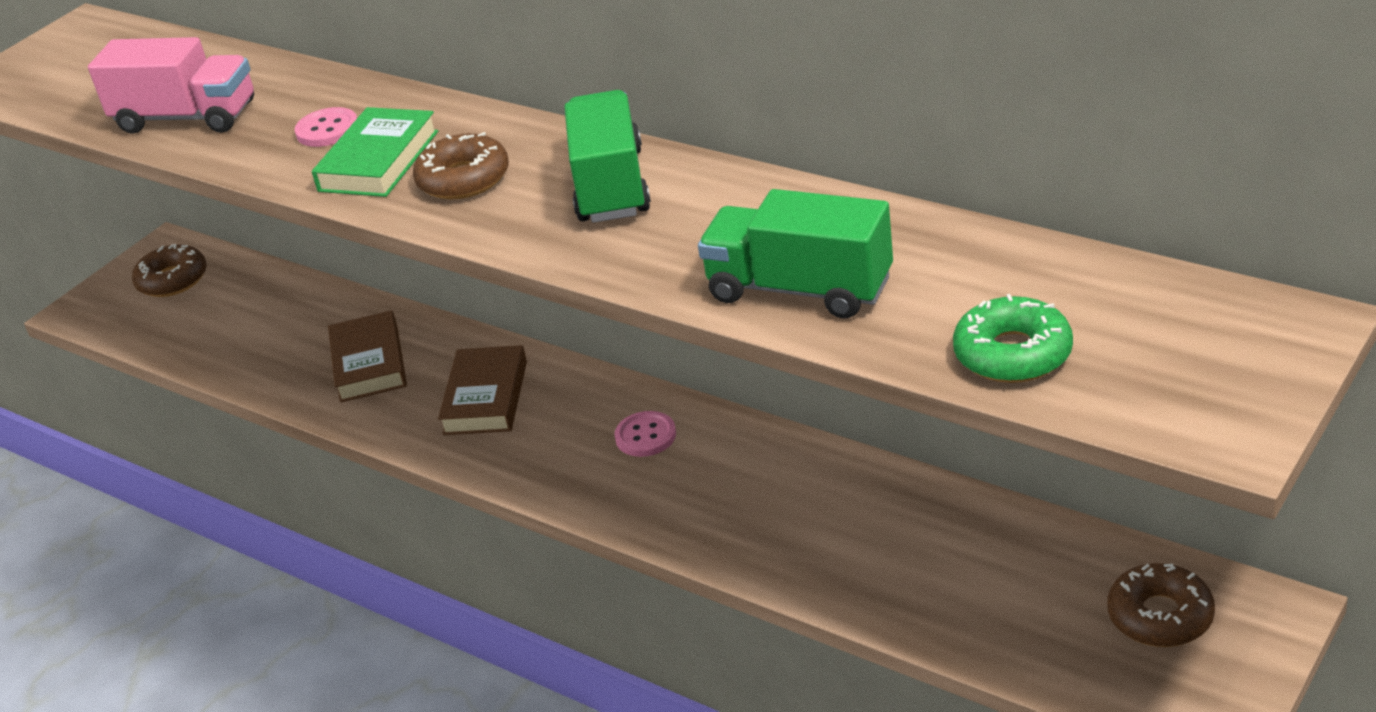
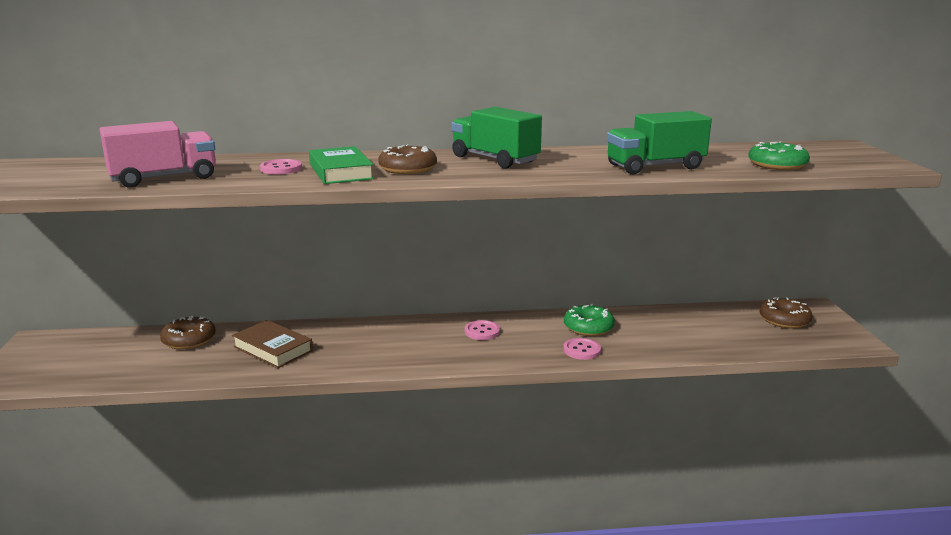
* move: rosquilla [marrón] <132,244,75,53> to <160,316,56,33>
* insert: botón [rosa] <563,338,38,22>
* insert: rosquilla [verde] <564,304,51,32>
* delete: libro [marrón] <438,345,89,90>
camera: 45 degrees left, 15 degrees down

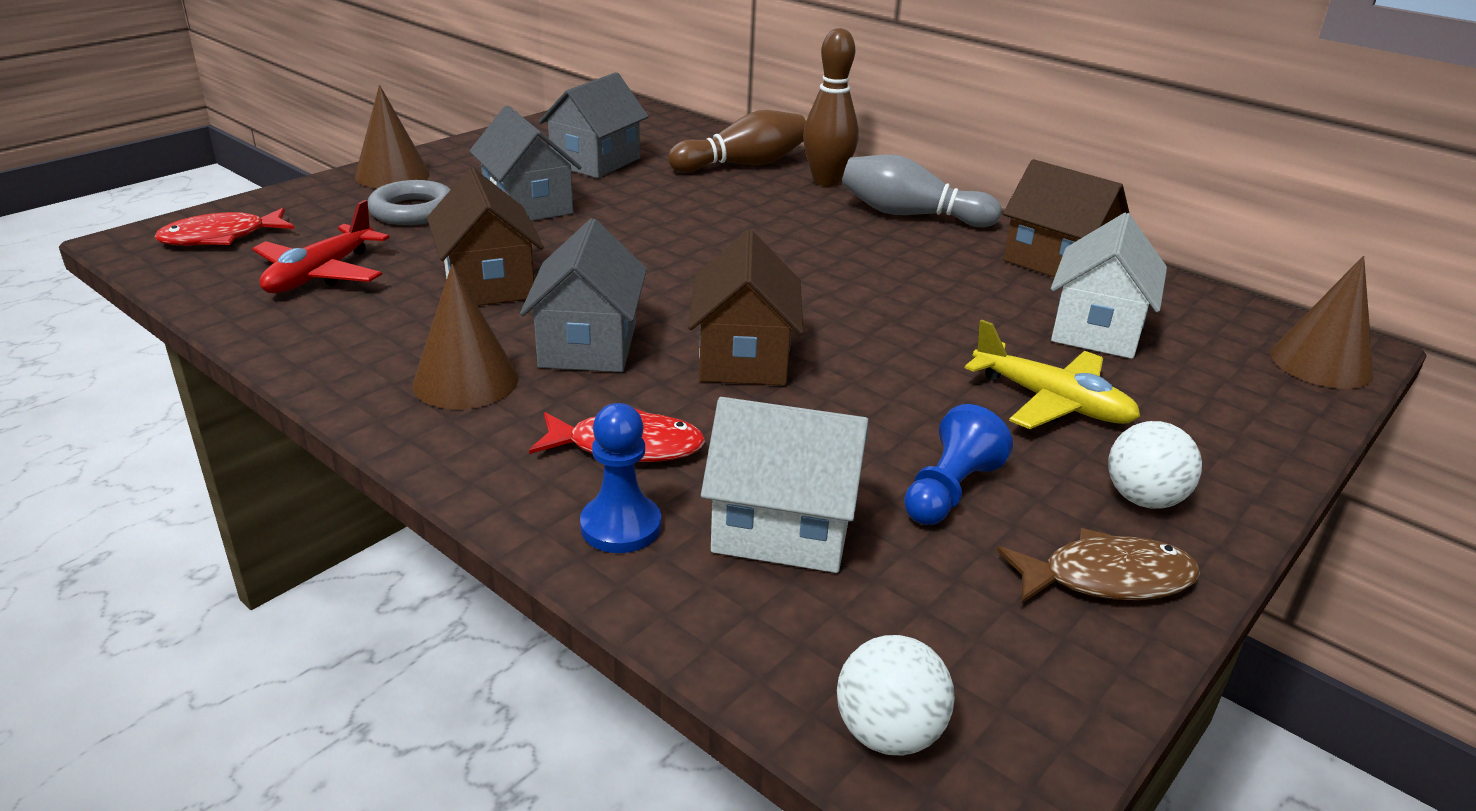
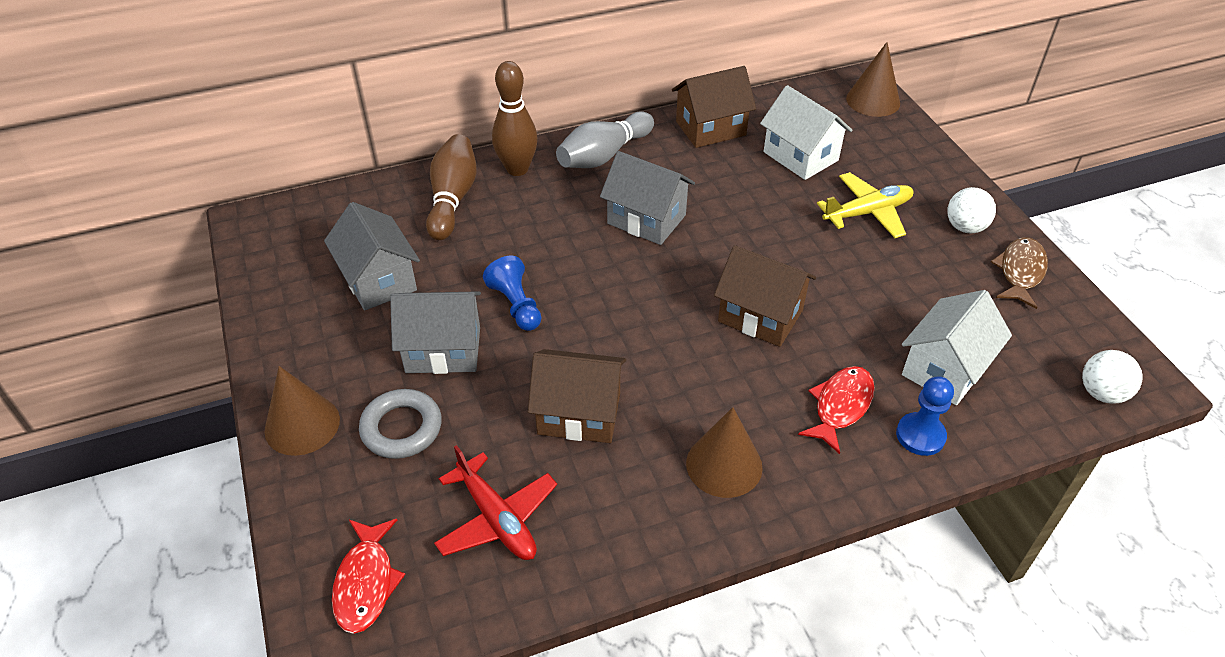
* move: peón [azul] <904,404,109,121> to <483,256,58,75>
* move: casa [gris] <520,218,127,154> to <600,151,95,94>
camera: 60 degrees left, 15 degrees up

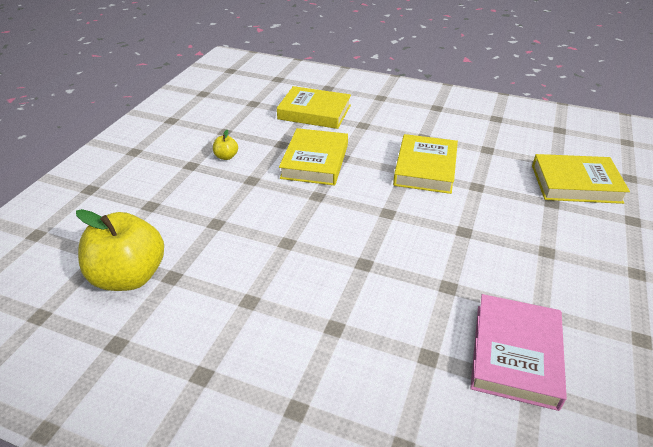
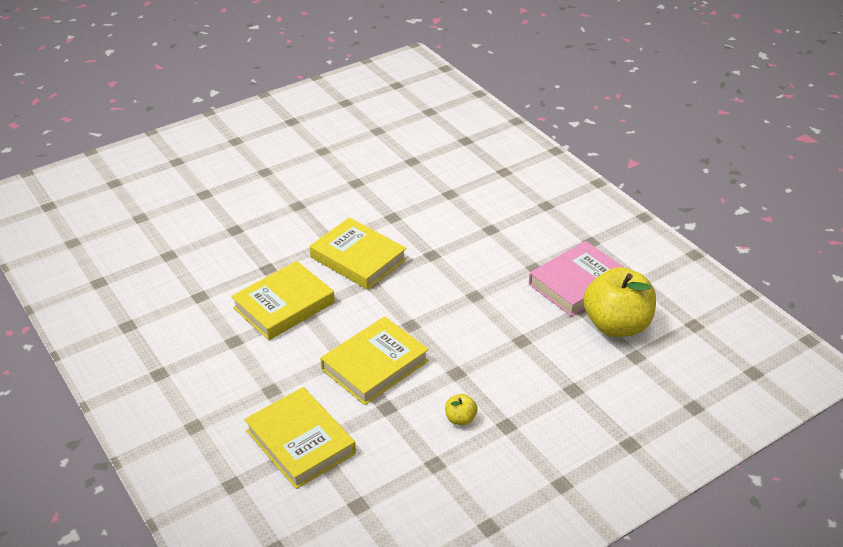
* move: libro [amarillo] <532,154,98,50> to <310,218,97,72>
* move: libro [rosa] <470,294,97,117> to <529,241,96,76>
camera: 145 degrees left, 0 degrees up

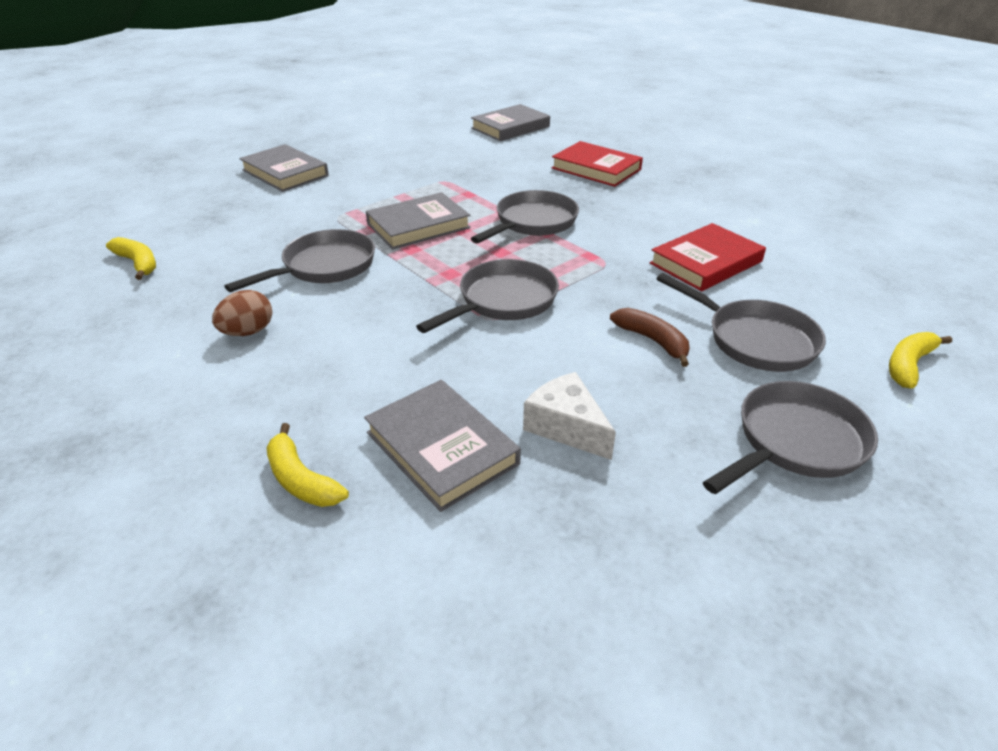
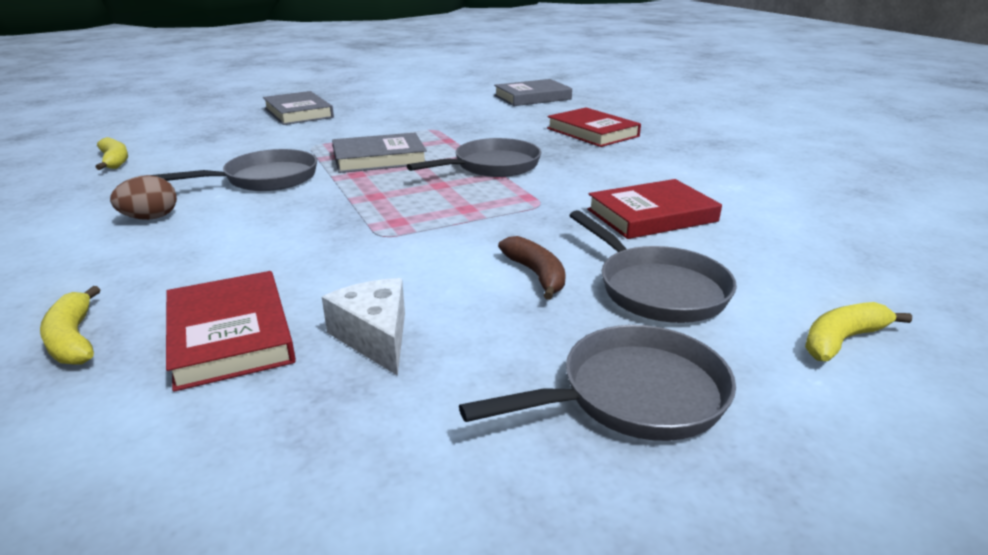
* recolor: libro [gris] <364,380,157,132> to libro [rojo] <166,271,130,121>
* delete: sartén [gris] <416,259,143,74>
camera: 15 degrees right, 10 degrees down

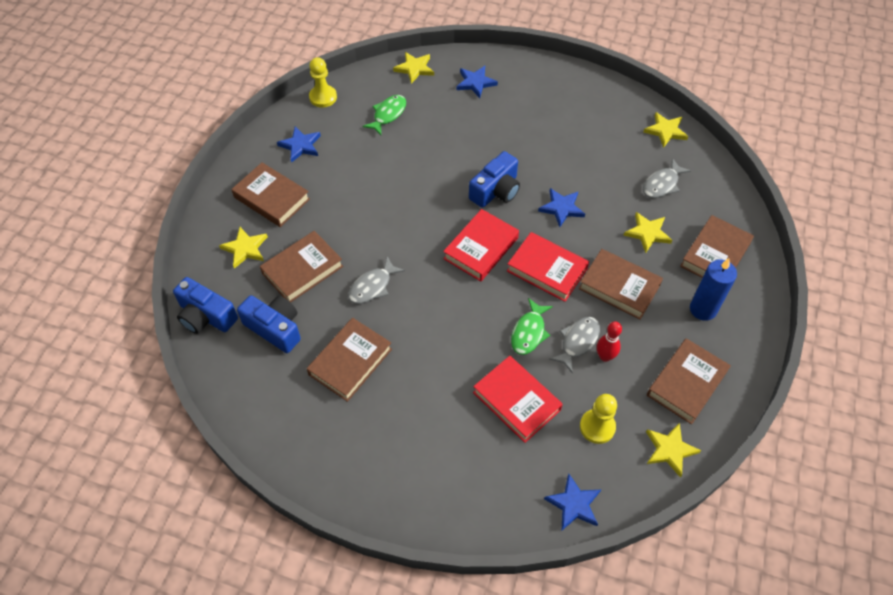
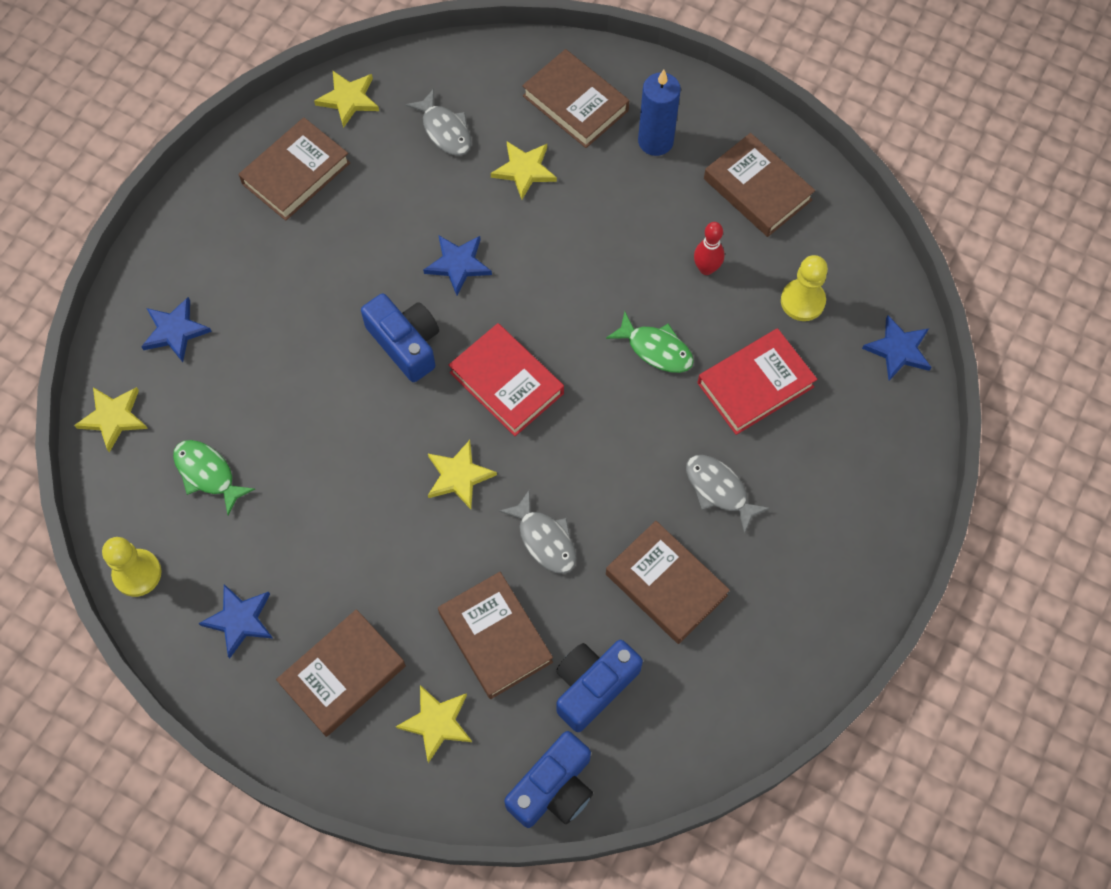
* move: libro [marrón] <579,249,84,71> to <239,118,111,103>
* move: estrella [amarillo] <646,423,55,55> to <428,440,69,69>
* move: pez [gris] <549,317,51,56> to <686,455,84,79>
* delete: libro [rojo] <507,232,82,70>
camera: 80 degrees left, 10 degrees up

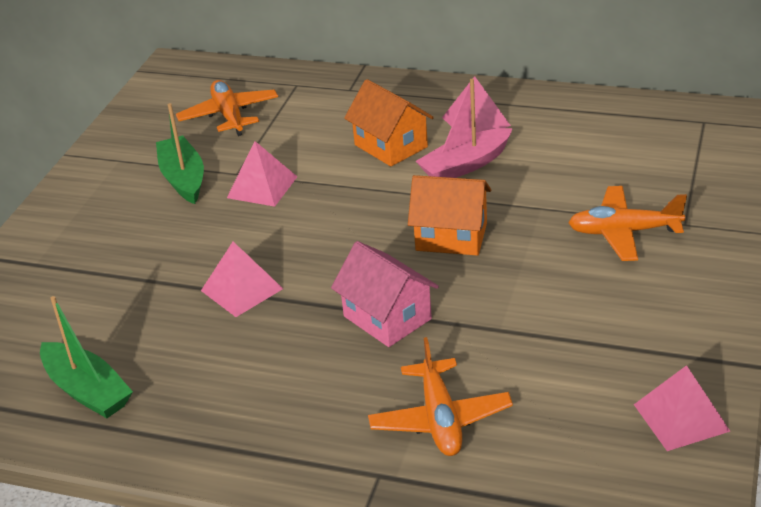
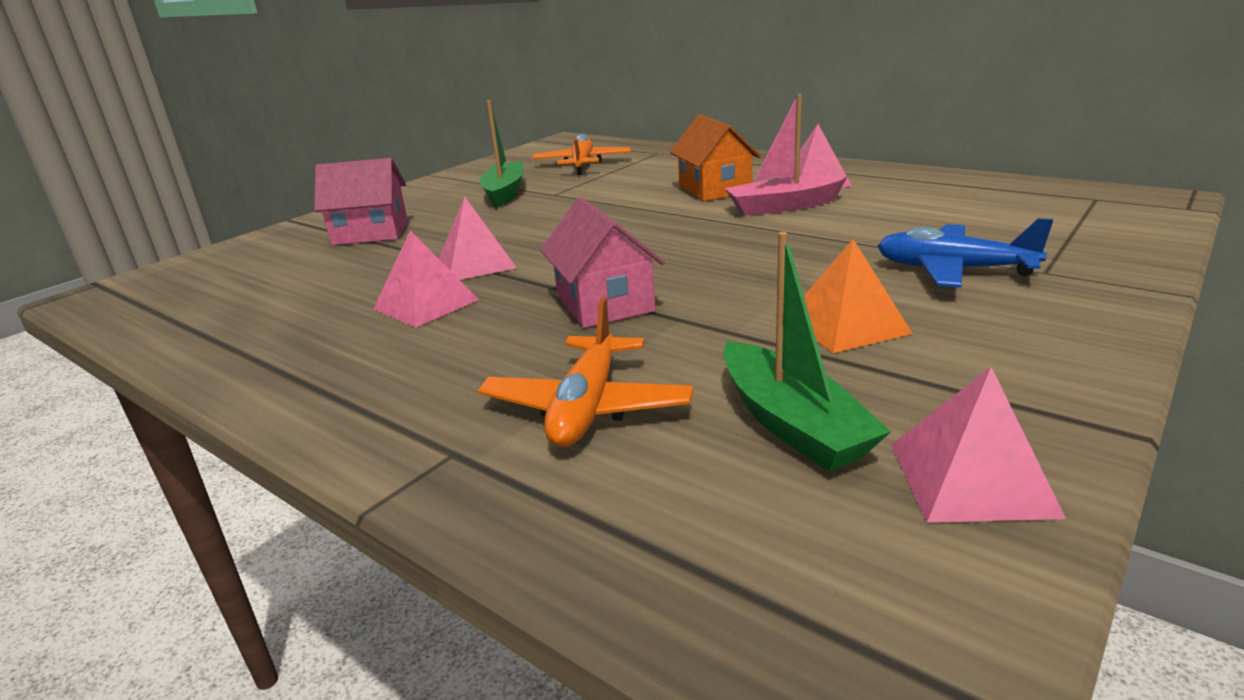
* insert: casa [rosa] <314,158,94,87>
* move: pirámide [rosa] <227,141,70,66> to <373,230,106,98>
* move: barco [verde] <40,296,93,122> to <723,232,168,239>
* insert: pirámide [naranja] <804,239,109,114>
* recolor: avión [naranja] <568,186,119,75> to avión [azul] <877,218,176,69>
* delete: casa [naranja] <408,175,83,81>
camera: 20 degrees right, 10 degrees down

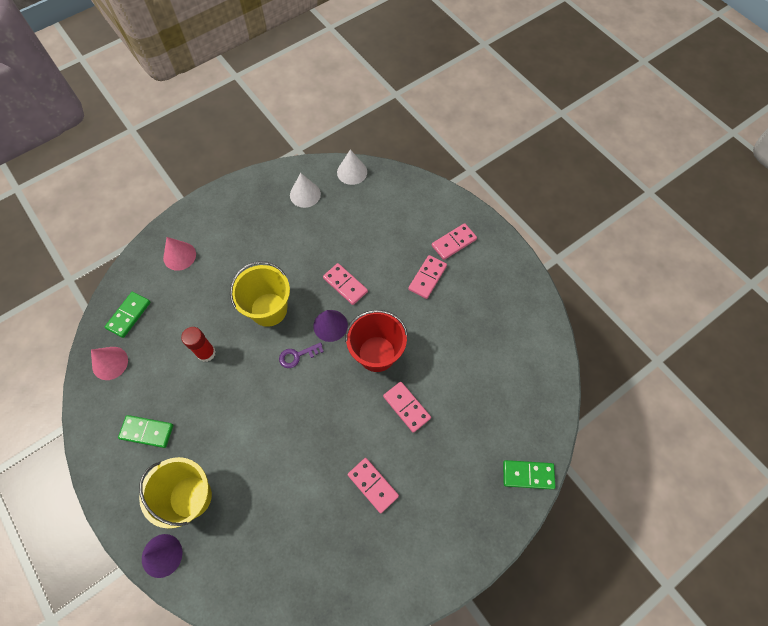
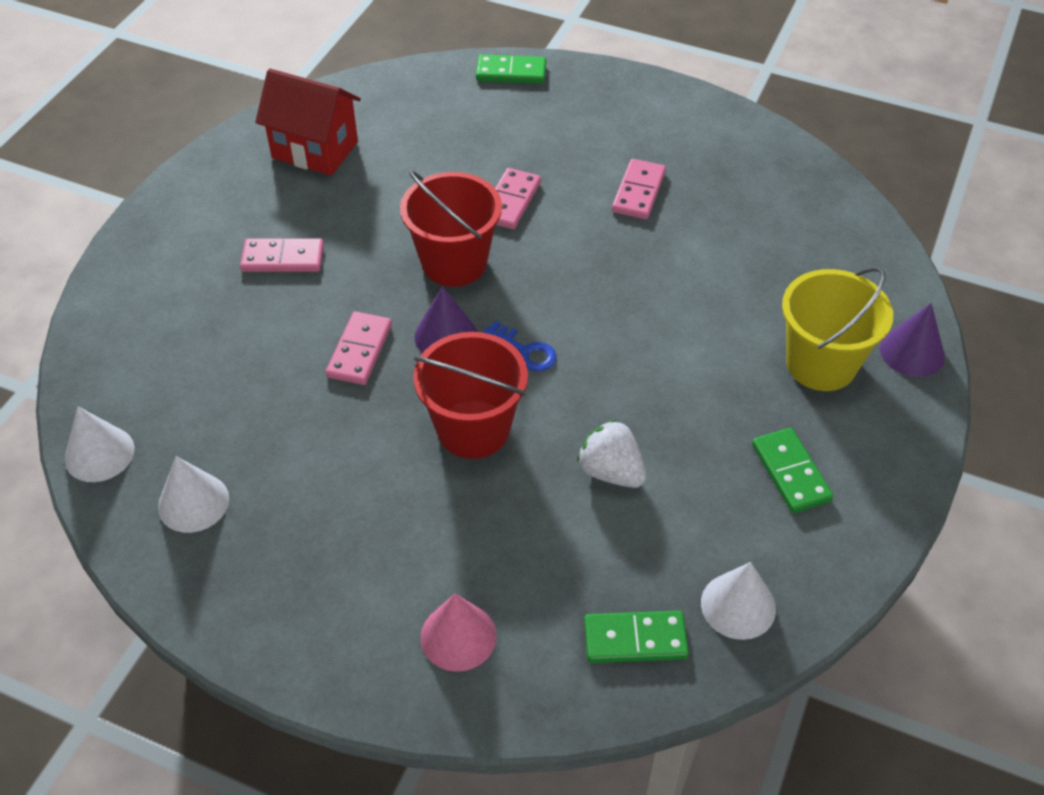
* insert: casa [rojo] <255,68,106,108>
* recolor: balde [amarillo] <230,261,60,66> to balde [rojo] <413,332,115,127>
* rotate: ficha de dominó [verde] <503,460,52,30> = <476,54,70,30> 60 degrees counterclockwise
* recolor: llave [morado] <279,342,45,26> to llave [azul] <484,321,73,51>
* replace: barra de pegamento [rojo] <181,327,35,35> to fresa [blanco] <577,420,69,68>
* recolor: cono [rosa] <91,347,37,33> to cono [blanco] <701,562,75,78>
* delete: ficha de dominó [rosa] <432,223,45,37>
camera: 120 degrees left, 15 degrees down

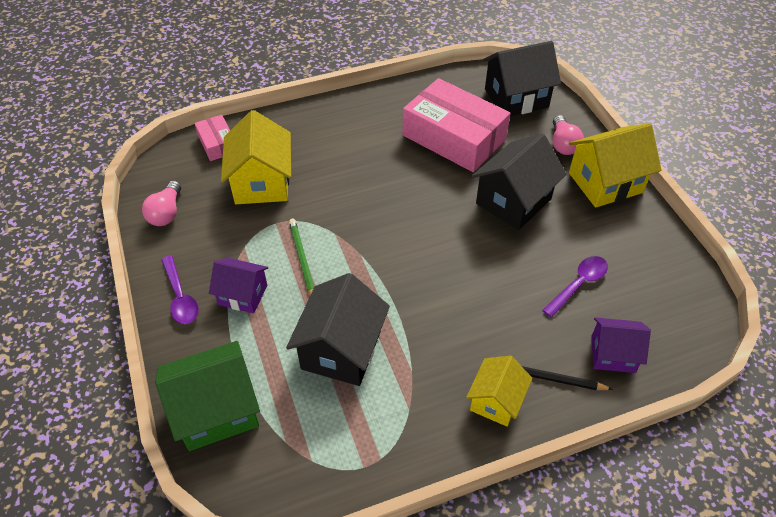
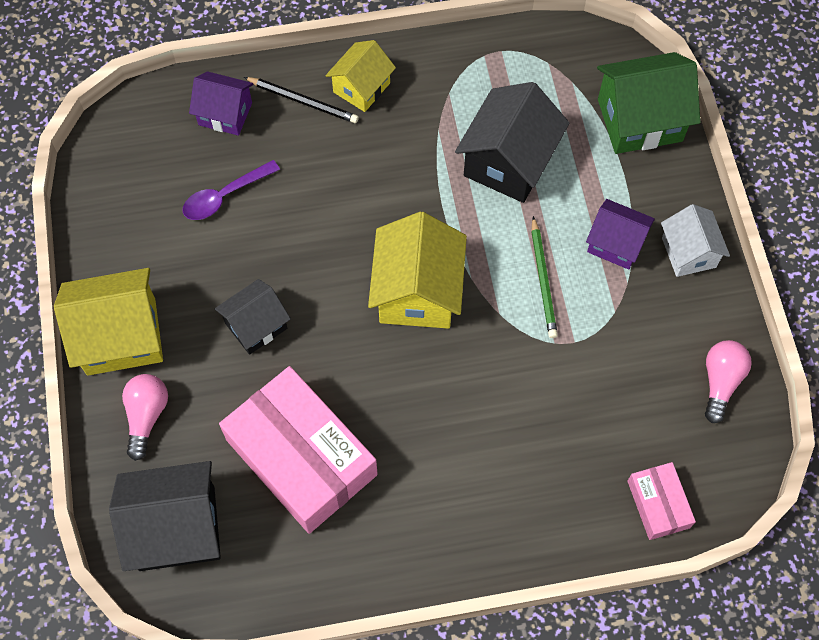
* resize: casa [negro] <471,133,96,97> = <215,279,76,76> x0.61
* move: casa [amarillo] <221,110,70,94> to <368,212,99,117>
* replace: cuchara [morado] <161,256,38,68> to casa [blanco] <661,204,69,73>
camera: 170 degrees left, 15 degrees up

